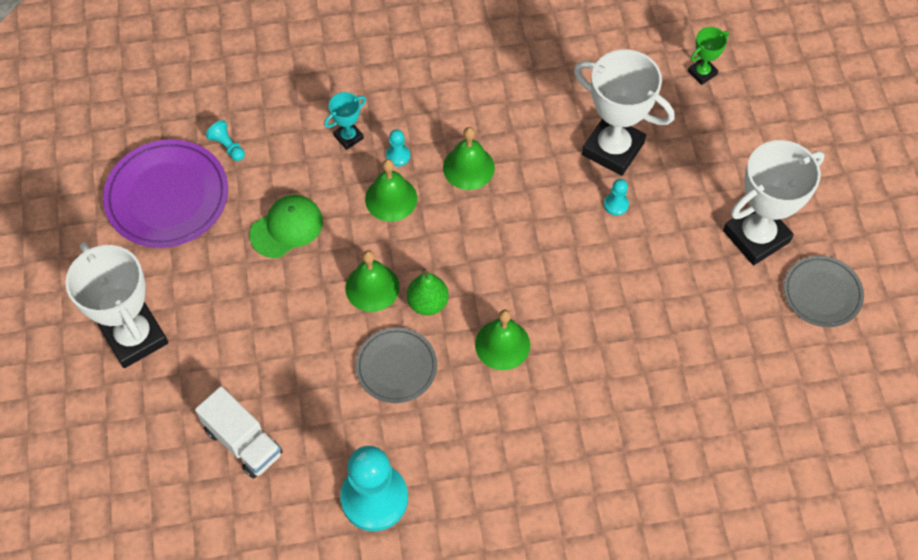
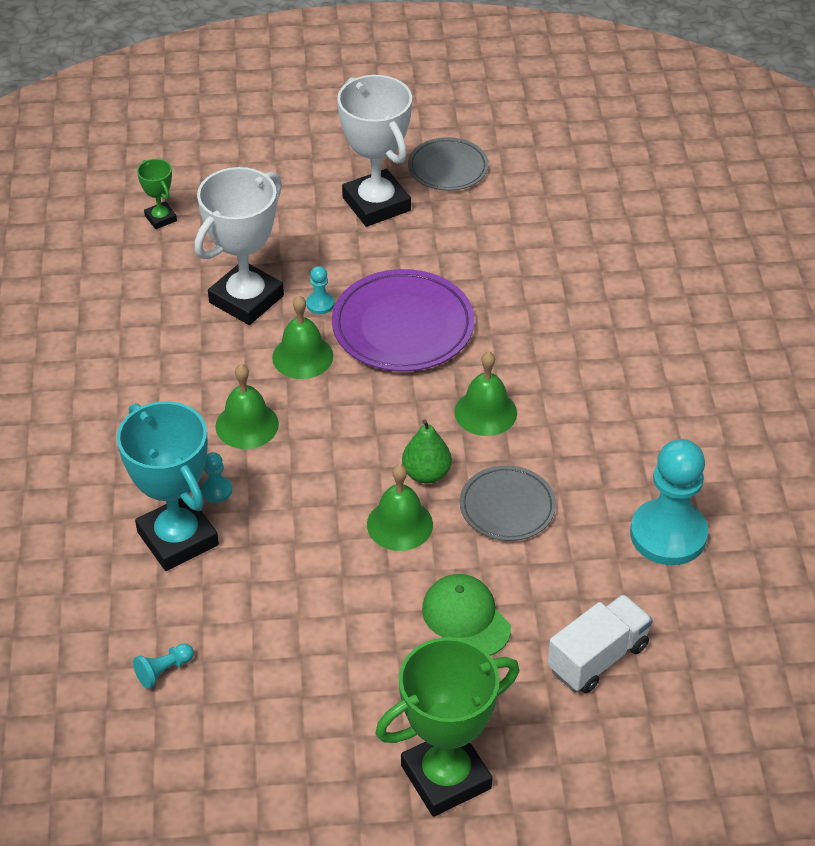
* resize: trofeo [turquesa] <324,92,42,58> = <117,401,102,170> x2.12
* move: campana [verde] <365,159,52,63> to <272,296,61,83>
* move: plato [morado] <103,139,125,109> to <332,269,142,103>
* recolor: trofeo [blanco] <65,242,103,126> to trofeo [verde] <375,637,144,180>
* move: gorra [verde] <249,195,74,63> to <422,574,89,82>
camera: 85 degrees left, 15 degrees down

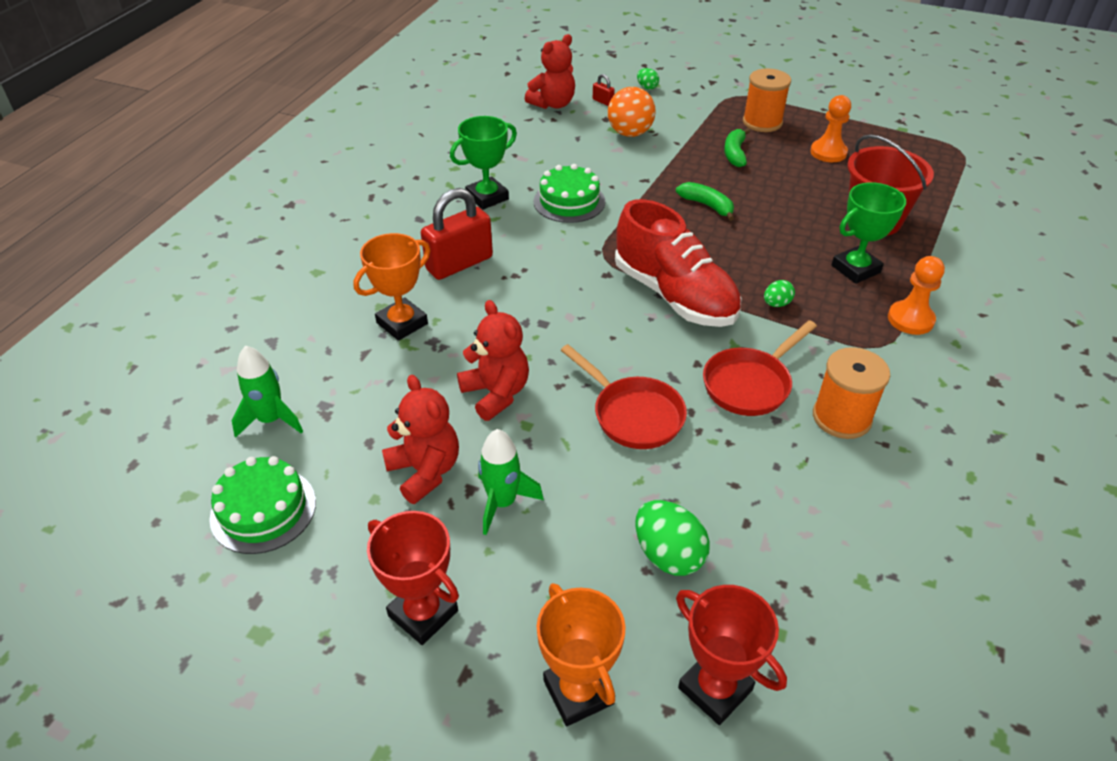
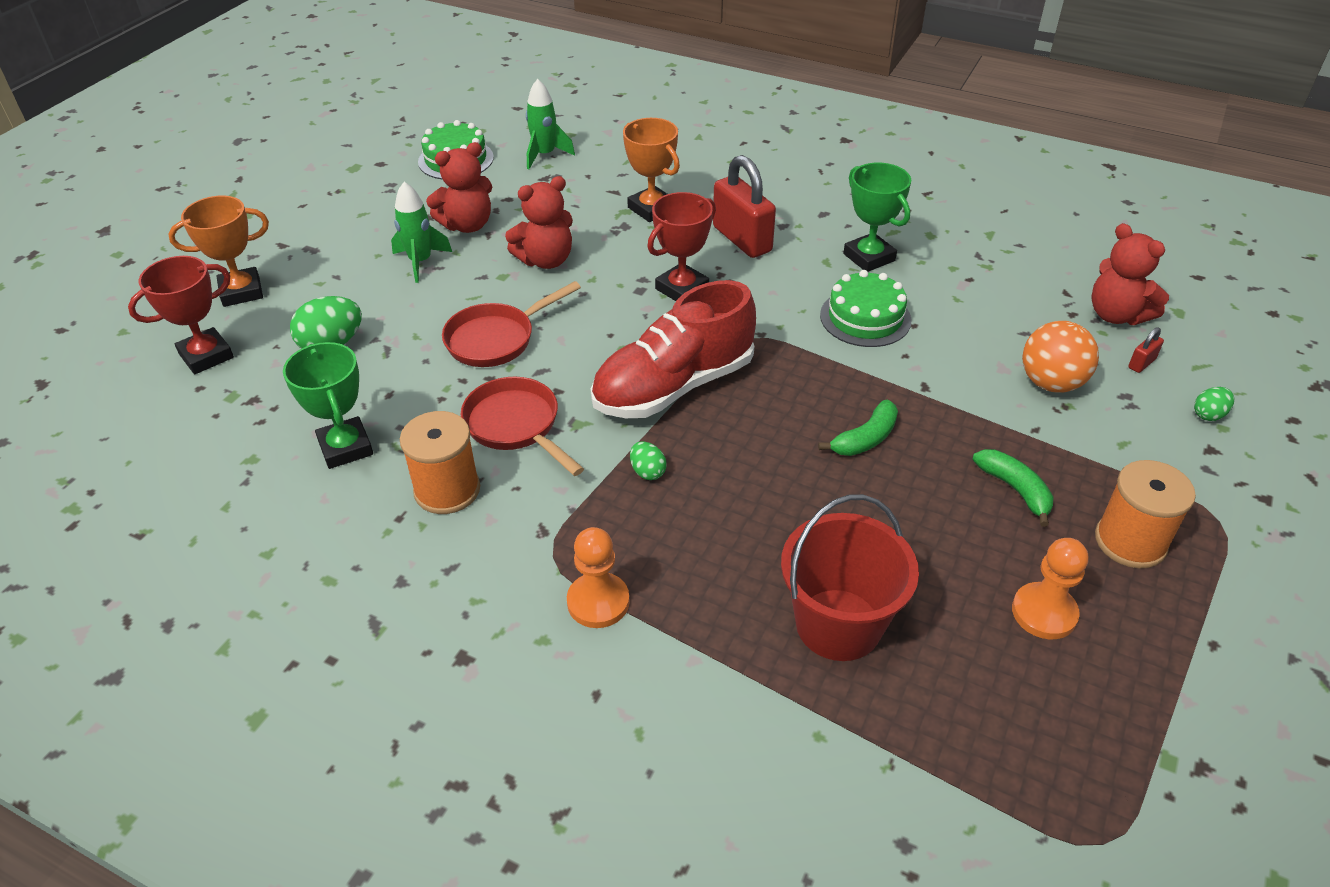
* move: trofeo [verde] <832,182,74,102> to <283,342,90,127>
* move: trofeo [rojo] <367,511,92,134> to <647,192,69,109>
* rotate: plátano [verde] <724,128,26,39> = <973,449,81,78> 45 degrees clockwise
camera: 95 degrees right, 0 degrees up

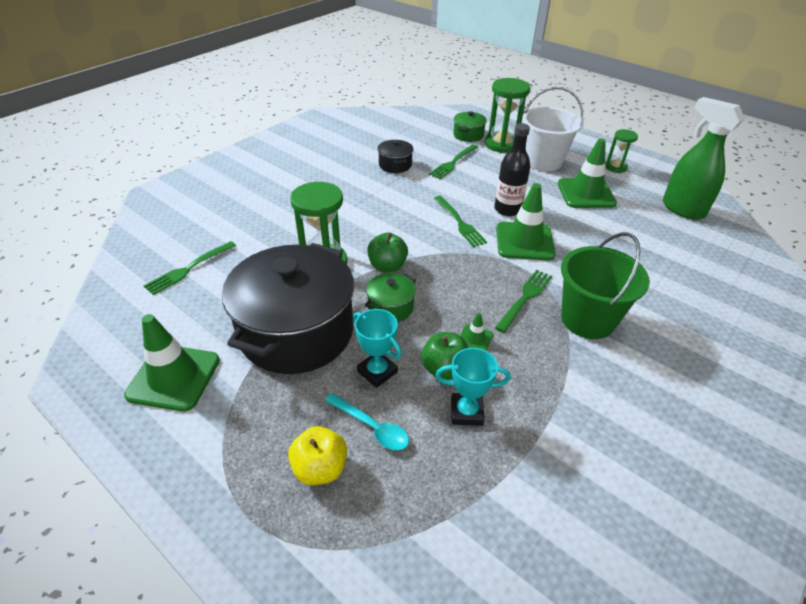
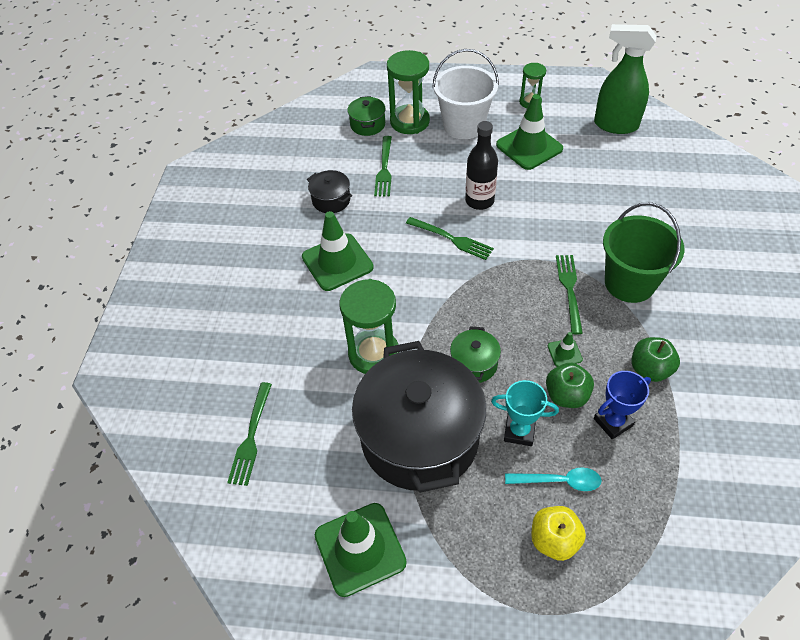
* move: cono de tráfico [verde] <496,183,60,77> to <302,211,72,80>
* recolor: trofeo [turquesa] <435,348,76,78> to trofeo [azul] <594,371,57,68>
* move: manzana [verde] <367,233,41,39> to <631,337,49,45>
camera: 30 degrees left, 10 degrees up

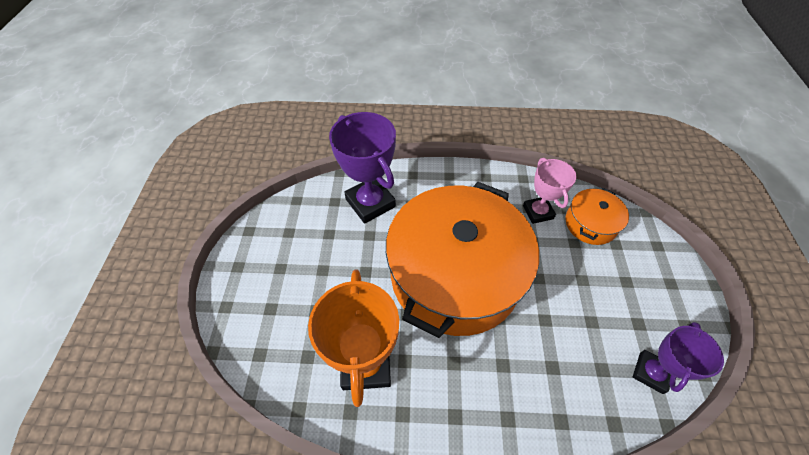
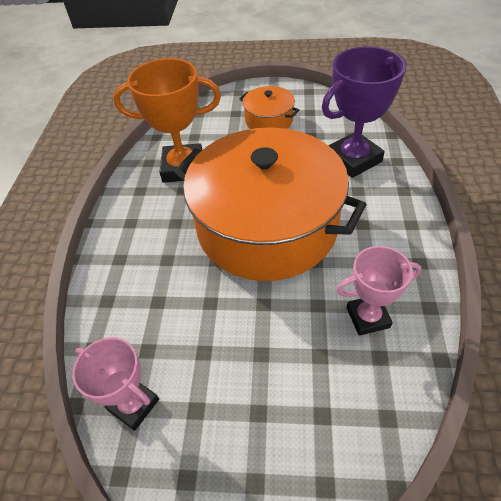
* recolor: trofeo [morado] <633,322,91,72> to trofeo [rosa] <72,337,87,94>
* move: olla [naranja] <565,188,64,57> to <239,86,60,43>
camera: 95 degrees right, 5 degrees down

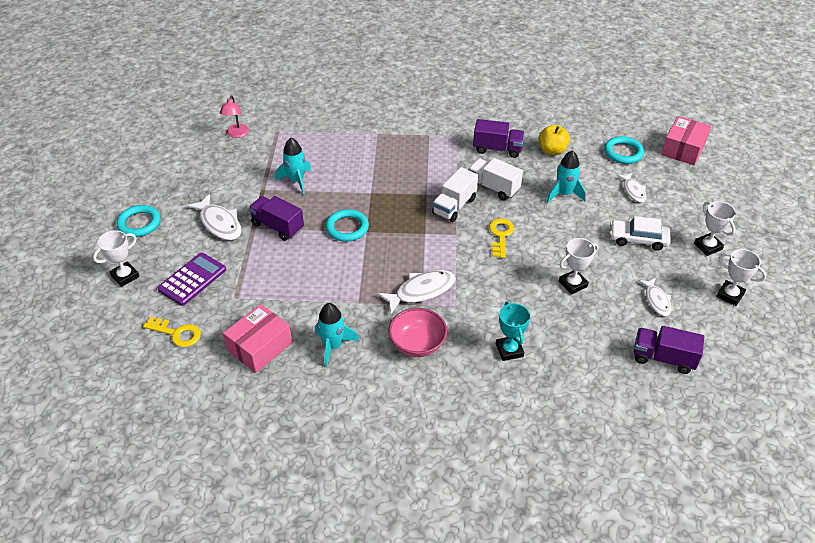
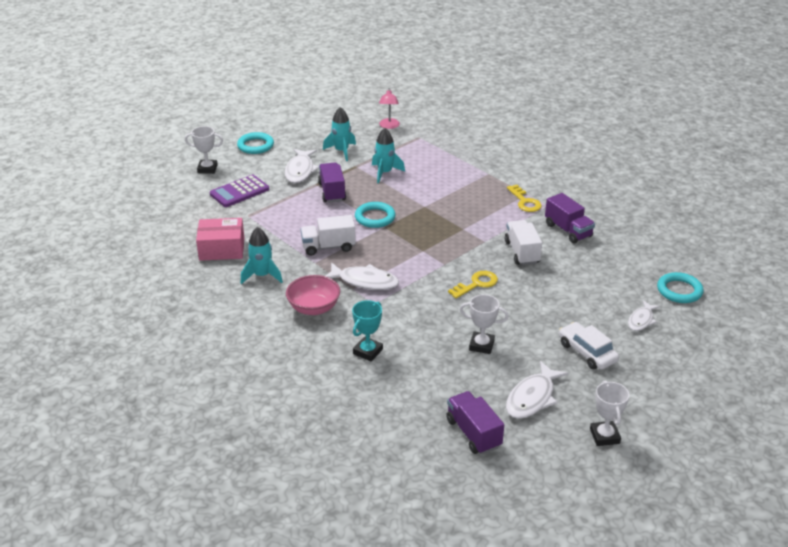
* rotate: calculadora [morado] <157,253,69,53> = <210,175,59,32> 150 degrees clockwise
* move: camión [blanco] <432,167,46,55> to <300,215,56,41>
* move: cohete [turquesa] <547,150,39,53> to <323,107,33,54>
* rotate: lámpara [rosa] <220,96,29,42> = <379,88,21,41> 45 degrees counterclockwise
* resize: pez [blanco] <638,278,34,38> = <506,361,63,58> x1.59
* move: llave [amarillo] <143,316,58,31> to <507,185,35,27>
* delete: manzana [amarillo] <538,125,32,30>
* delete: caja [rosa] <661,116,50,49>
* delete: trofeo [blanco] <694,201,42,55>
camera: 45 degrees right, 10 degrees down

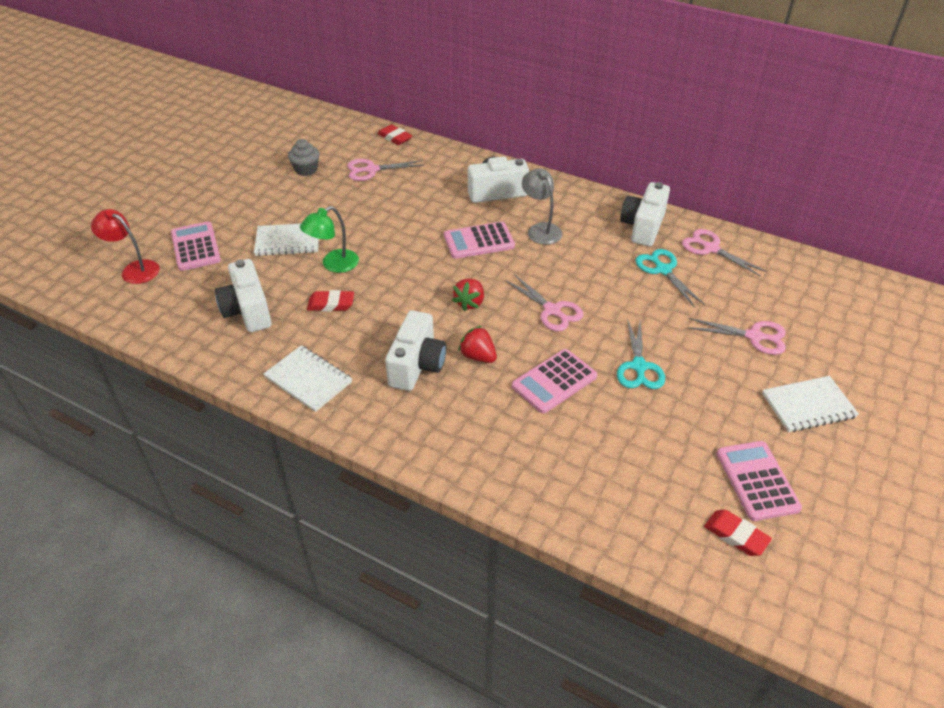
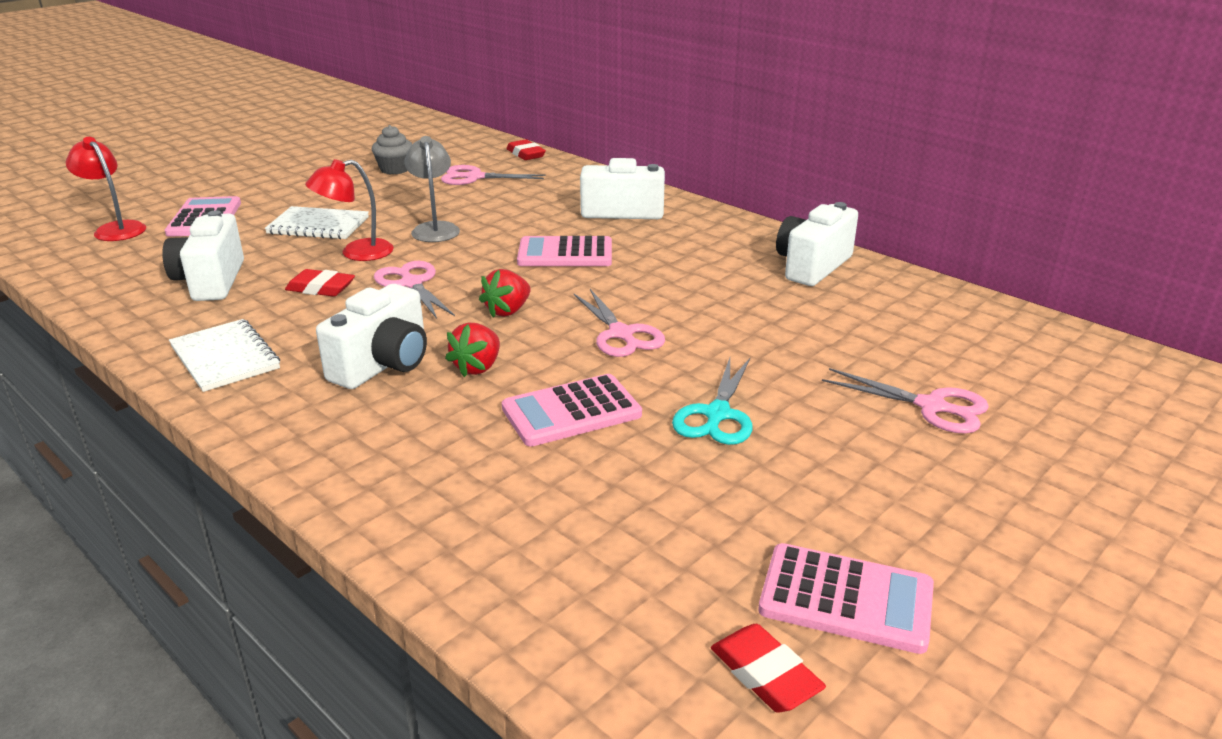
* recolor: lámpara [verde] <300,206,59,67> to lámpara [rojo] <305,159,89,102>
* move: tijeras [rosa] <682,229,85,48> to <374,261,81,58>
* move: lámpara [gris] <522,168,41,77> to <405,136,55,106>
* rotate: fresa [rojo] <458,326,39,37> = <445,322,55,55> 120 degrees counterclockwise
* rotate: calculadora [rosa] <716,441,86,80> = <758,543,176,111> 105 degrees clockwise
* delete: tijeras [turquesa] <635,249,70,59>
* delete: cuaderno [blanco] <762,376,97,56>
camera: 15 degrees right, 15 degrees down

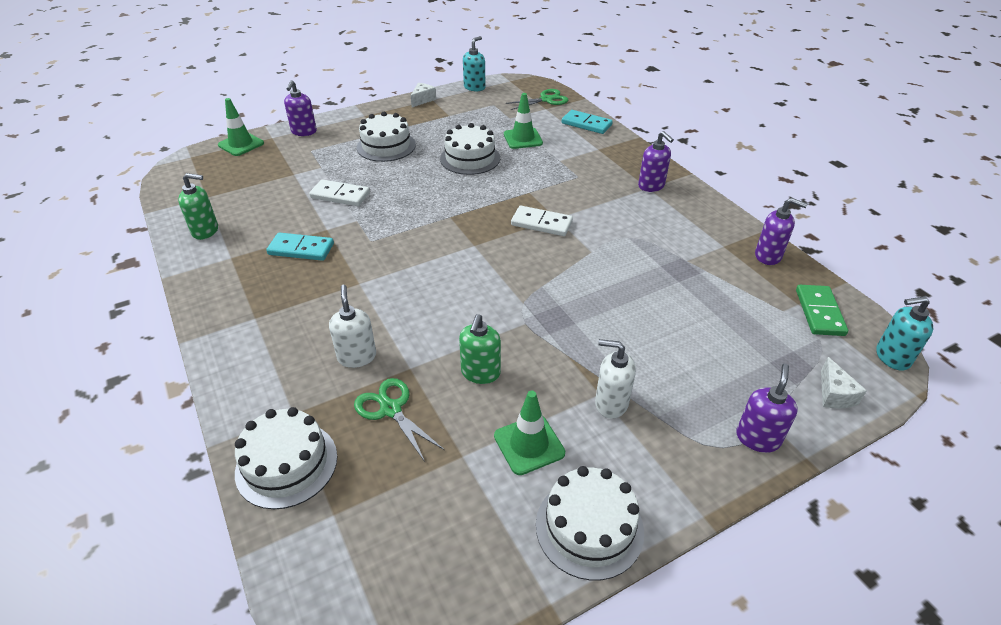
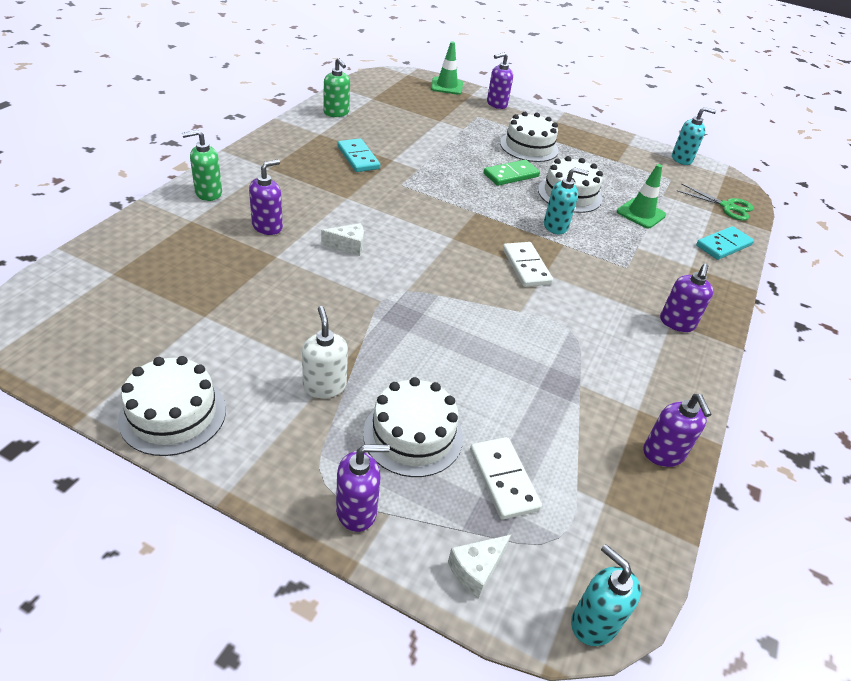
* move: dispensador de jabón [verde] <459,314,42,70> to <182,130,40,71>
* recolor: dispensador de jabón [blanco] <329,285,47,83> to dispensador de jabón [morado] <249,159,34,76>
* move: queso [blanco] <411,83,25,24> to <321,223,43,33>
* move: tarta [blanco] <235,407,102,102> to <363,377,100,100>
* move: ficha de dominó [blanco] <309,179,61,27> to <470,437,72,83>
* move: ficha de dominó [verde] <796,285,52,51> to <483,160,57,26>
* insert: dispensador de jabón [turquesa] <544,167,45,67>
* rotate: ficha de dominó [turquesa] <562,110,51,24> = <696,226,58,34> 60 degrees clockwise
* delete: tijeras [verde] <354,378,91,84>
* delete: cono de tráfico [verde] <494,391,71,84>
camera: 50 degrees right, 0 degrees up

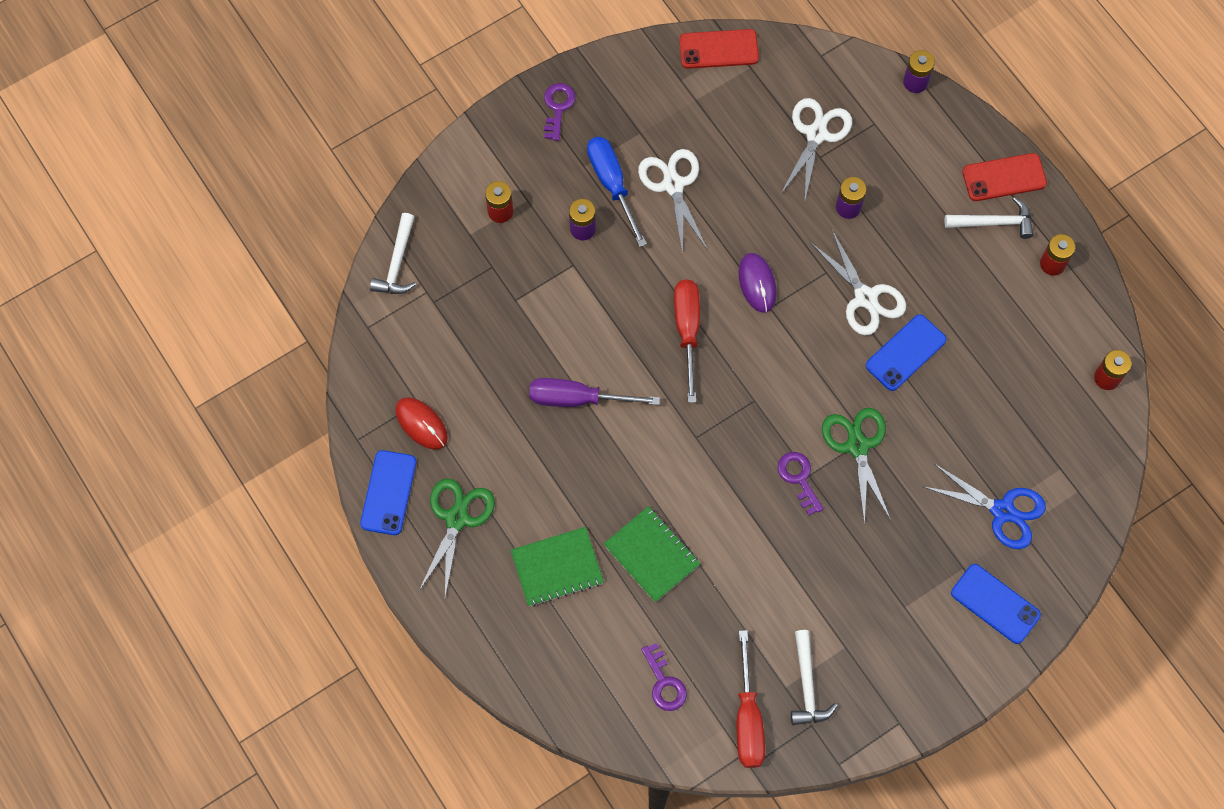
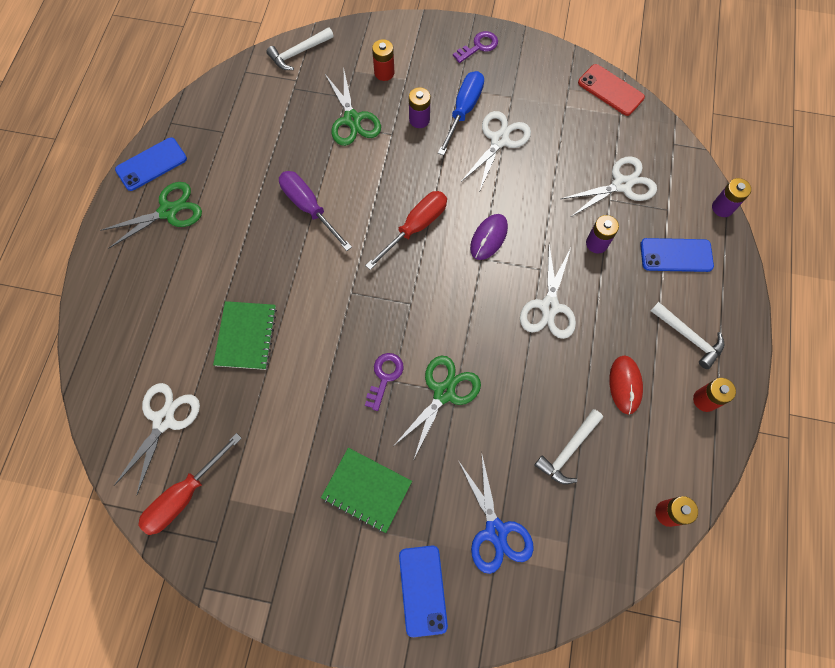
* replace: llave [morado] <641,643,46,68> to tijeras [blanco] <114,383,86,113>
* move: cuaderno [verde] <511,527,93,80> to <321,448,91,85>
* insert: tijeras [verde] <325,71,56,75>
* move: martillo [blanco] <791,630,47,95> to <534,409,69,75>
* move: ratón [rojo] <395,397,53,53> to <609,355,34,60>
* move: móvil [azul] <866,314,80,77> to <640,238,74,34>
* delete: móvil [rojo] <962,153,85,48>
camera: 45 degrees right, 0 degrees up

